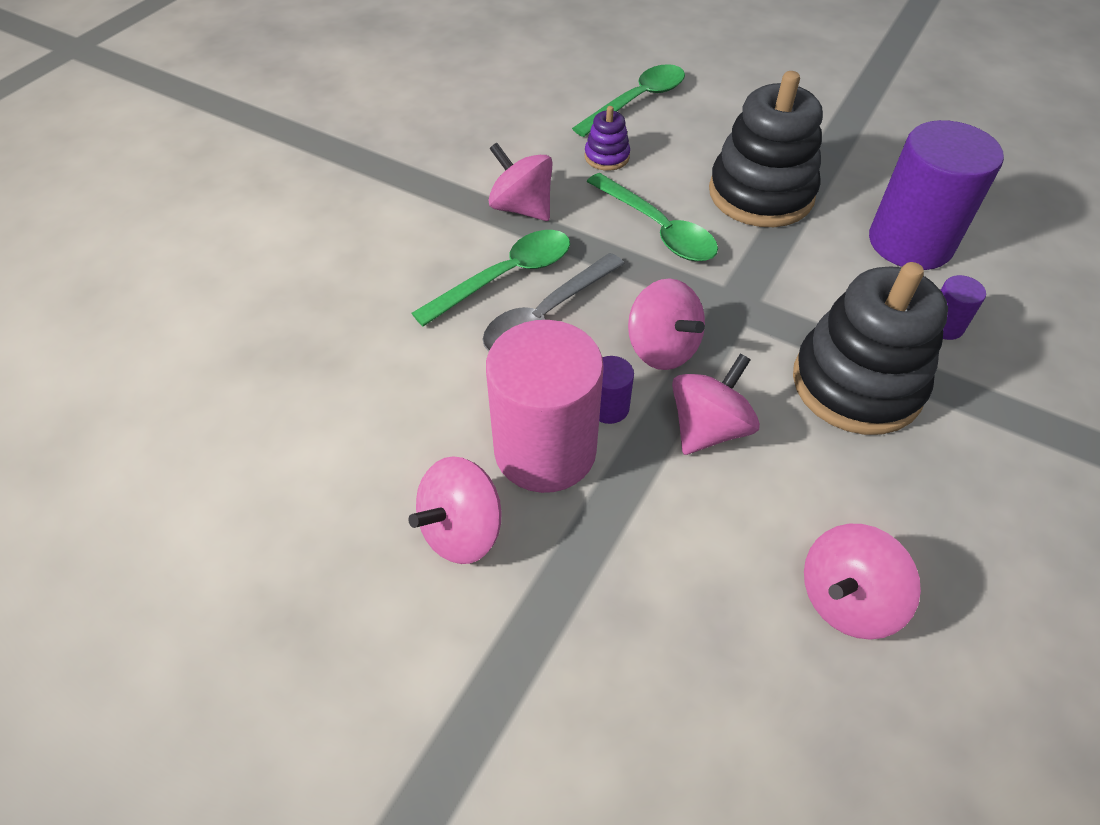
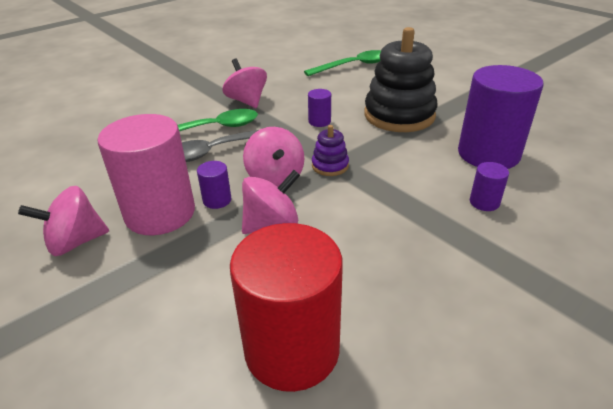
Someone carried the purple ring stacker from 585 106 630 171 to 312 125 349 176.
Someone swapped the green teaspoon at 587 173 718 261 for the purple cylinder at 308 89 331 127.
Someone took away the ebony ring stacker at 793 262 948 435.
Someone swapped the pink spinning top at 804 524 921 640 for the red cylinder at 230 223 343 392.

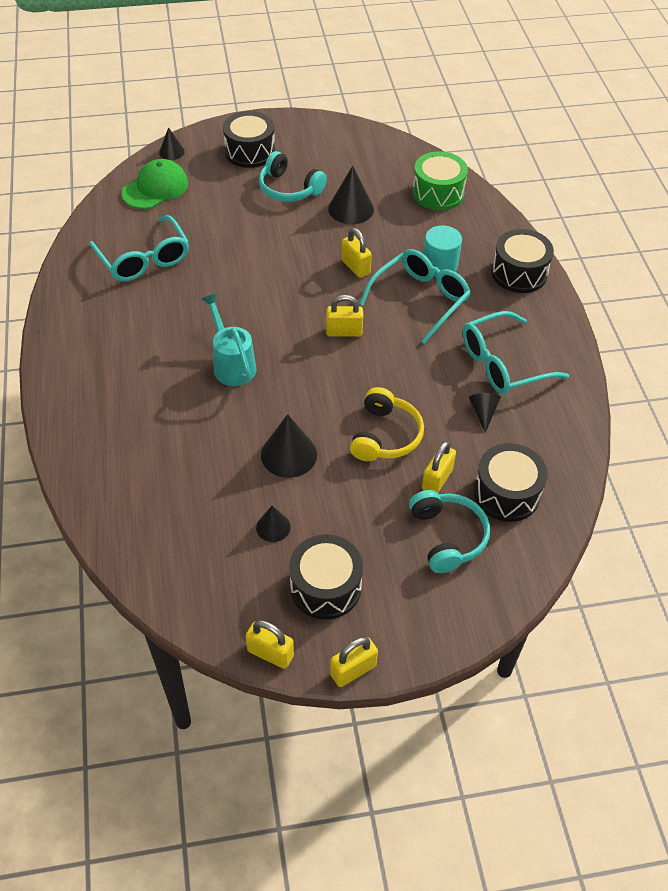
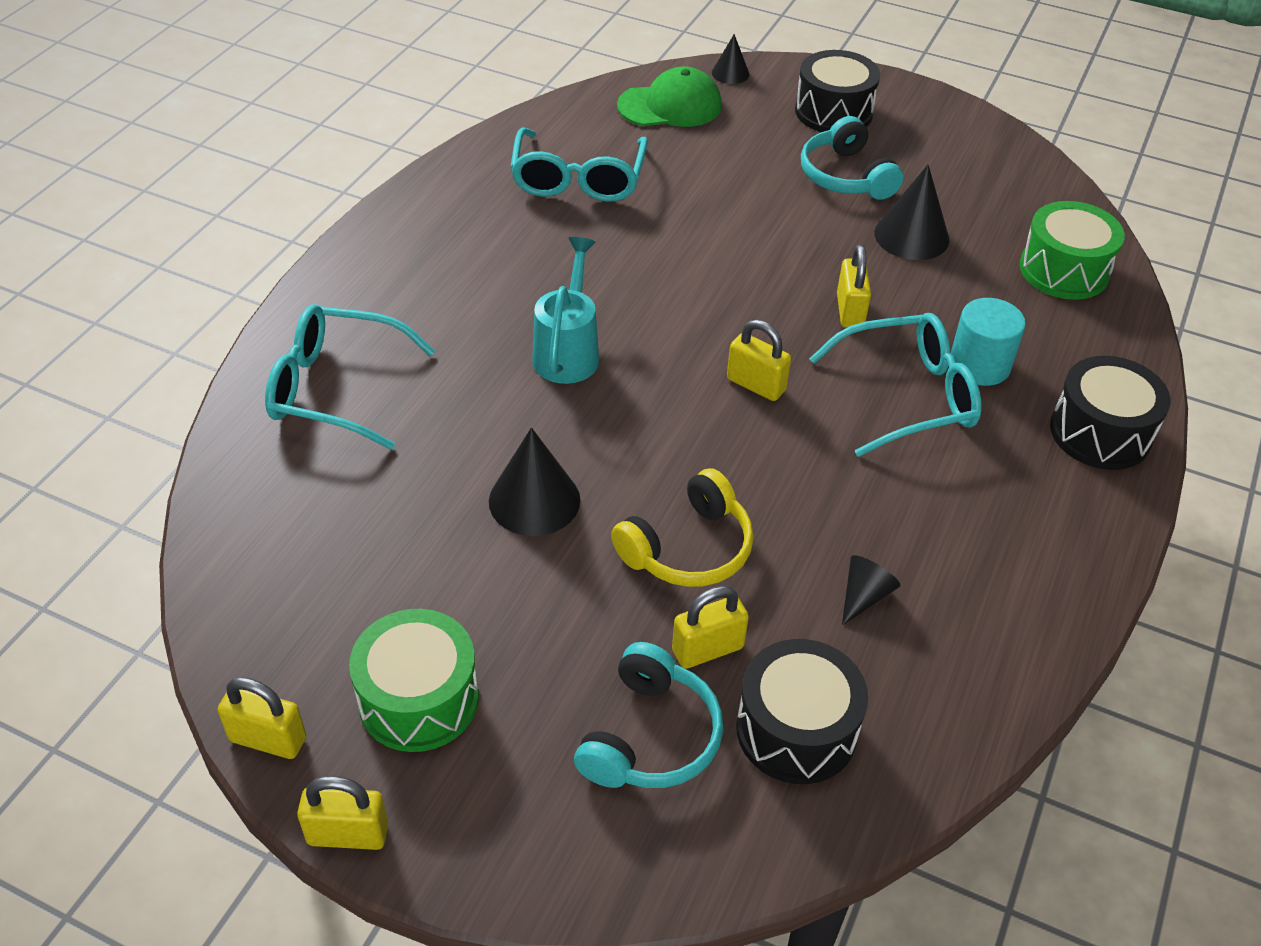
Someone carried the teal eyeglasses from 462 311 569 395 to 265 304 435 449.
Someone took away the ebony cone at 256 506 291 542.
Someone repainted the ebony toy drum at 289 534 363 620, which became the green toy drum at 349 609 479 752.
Someone rotated the yellow small lock at 246 620 294 669 by 45 degrees counterclockwise.

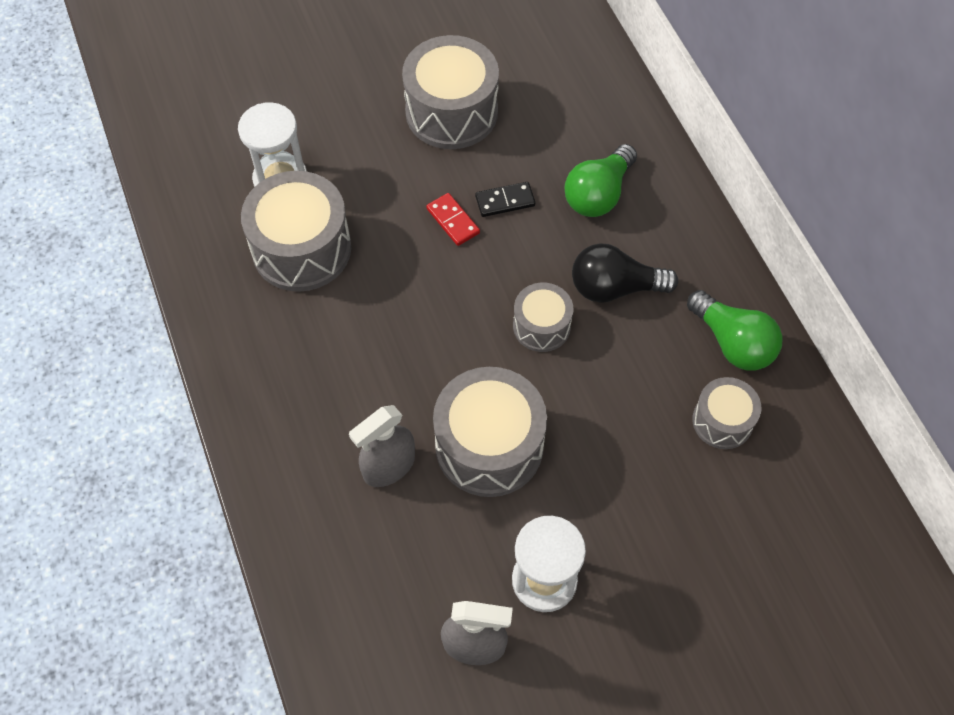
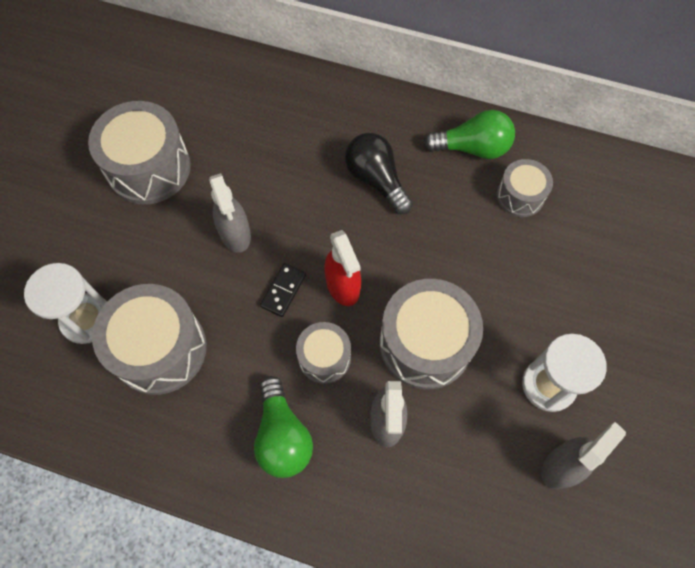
Someone carried the green lightbulb from 564 144 637 217 to 254 376 313 478.
Someone carried the ebony domino from 475 182 535 217 to 260 263 306 317.
Someone swapped the red domino at 426 193 480 246 for the gray spray bottle at 209 173 251 253.
Someone rotated the ebony lightbulb at 572 244 678 303 by 105 degrees clockwise.
Someone carried the gray toy drum from 513 283 574 352 to 296 322 351 384.
Someone put down the red spray bottle at 324 230 361 306.

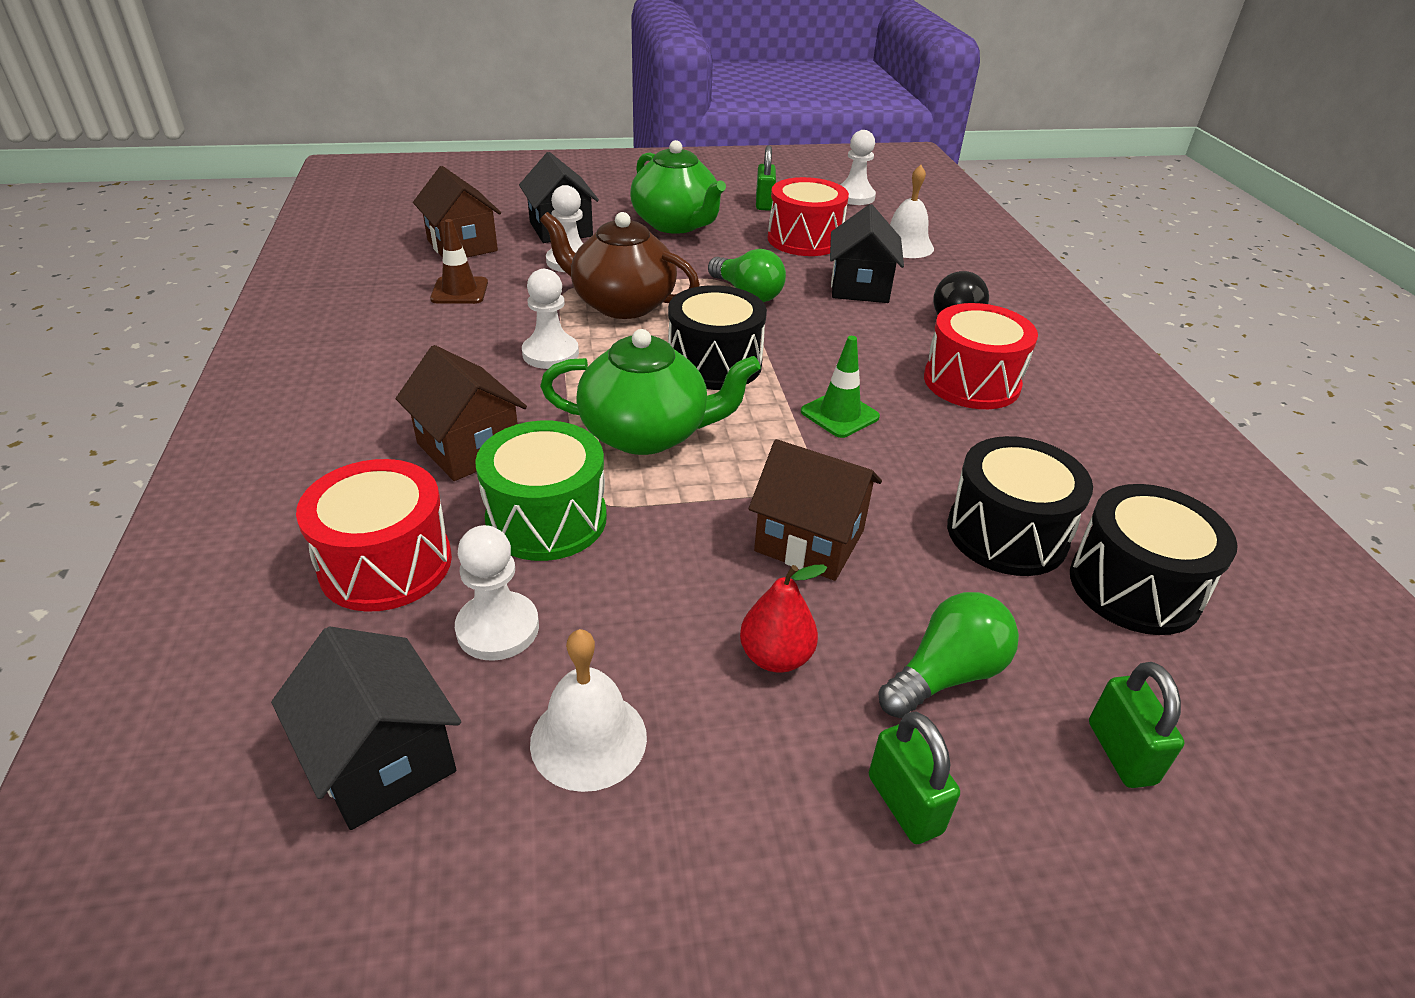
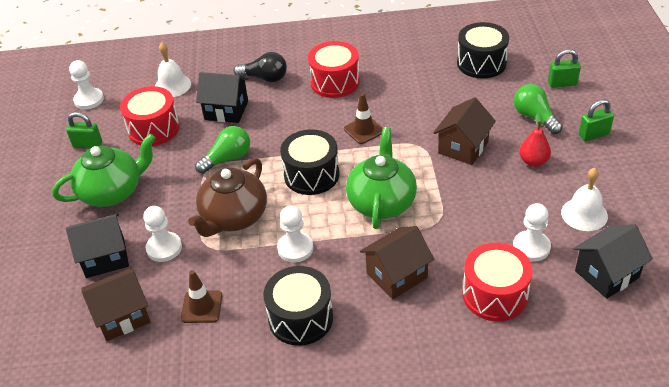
Someone repainted the green safety cone at 801 336 880 438, which became the russet safety cone at 344 93 383 144.
Someone took away the green toy drum at 475 421 607 561.
Someone carried the ebony toy drum from 947 436 1093 576 to 263 266 333 346.

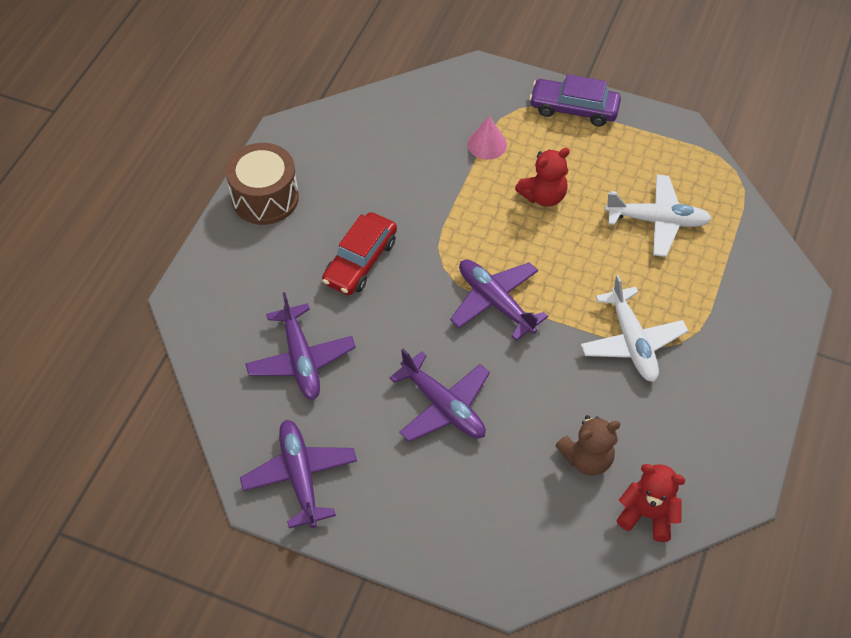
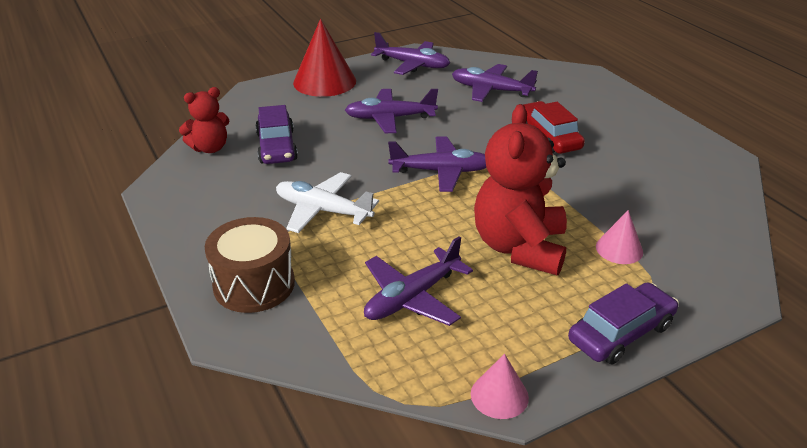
Someone carried the russet toy drum from 226 143 299 225 to 205 217 295 313.
Someone scaled the red stuffed bear at 515 148 570 207 by 1.78.
Someone repainted the pure white aeroplane at 605 175 712 257, which became the purple aeroplane at 364 236 473 326.
Someone swapped the russet stuffed bear at 555 415 620 476 for the purple car at 255 105 298 164.
Someone put down the red cone at 293 19 356 97.
Someone put down the pink cone at 471 354 529 419.

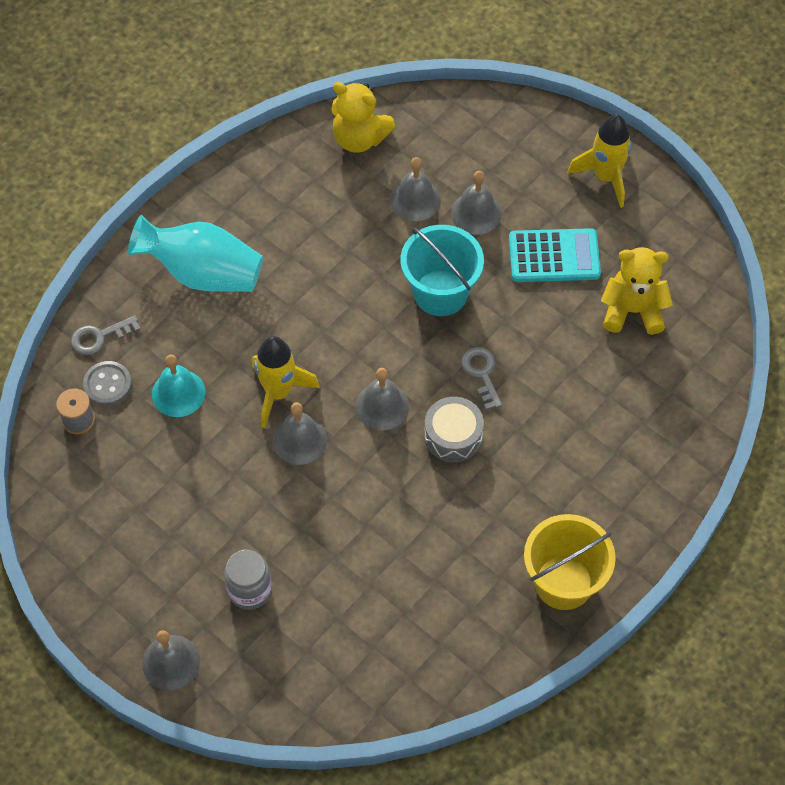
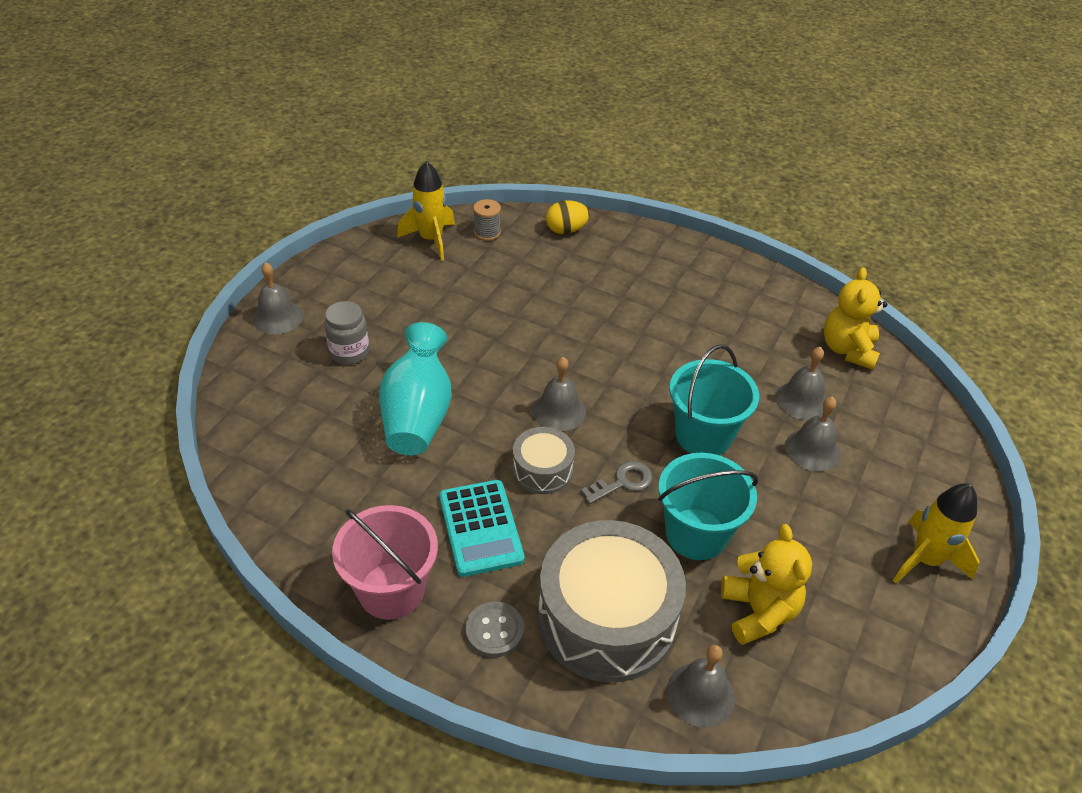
Someone carried the teal flower vase from 128 215 263 292 to 379 322 452 455.
Someone carried the teal calculator from 509 228 601 282 to 439 480 525 577.
Someone swapped the gray key at 71 315 141 355 for the yellow egg shape at 546 200 590 234.
Someone carried the yellow rocket from 252 336 320 428 to 397 161 455 261.
Someone took away the teal school bell at 152 354 206 417.
Someone carried the gray shirt button from 83 361 132 406 to 465 602 524 657.
Someone carried the gray school bell from 273 402 327 465 to 667 645 735 727.
Someone repainted the yellow sand bucket at 524 514 616 610, which became the pink sand bucket at 332 505 438 620.
Someone put down the teal sand bucket at 658 453 758 560.
Someone put down the gray toy drum at 538 520 686 683.

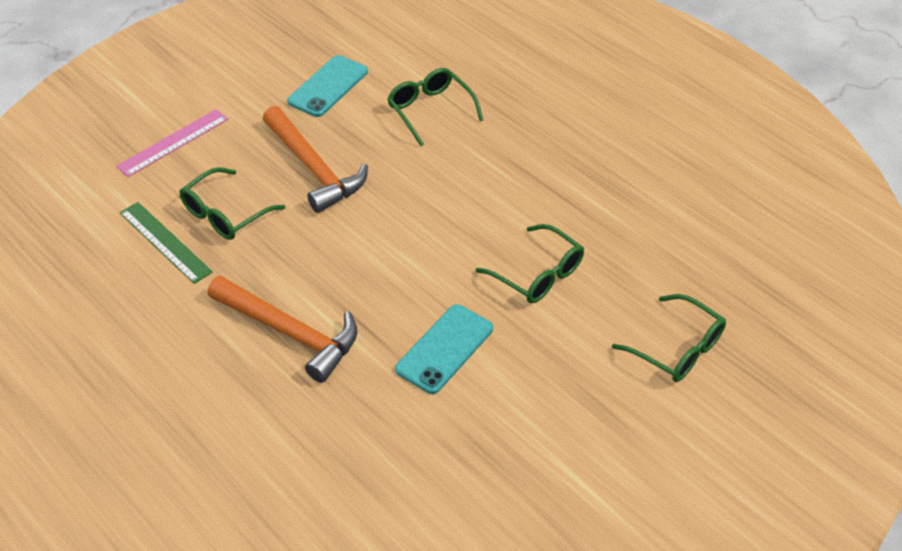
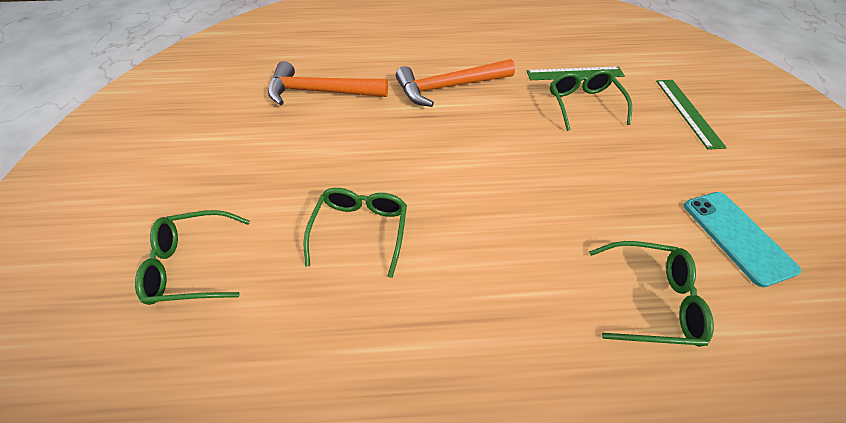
Someone carried the bright orange hammer from 263 106 368 213 to 268 61 388 105.
Someone repainted the pink measuring stick at 116 109 228 177, which became the green measuring stick at 656 80 727 150.
Someone rotated the green eyeglasses at 475 224 584 303 by 105 degrees clockwise.
Someone took away the teal mobile phone at 395 304 493 394.

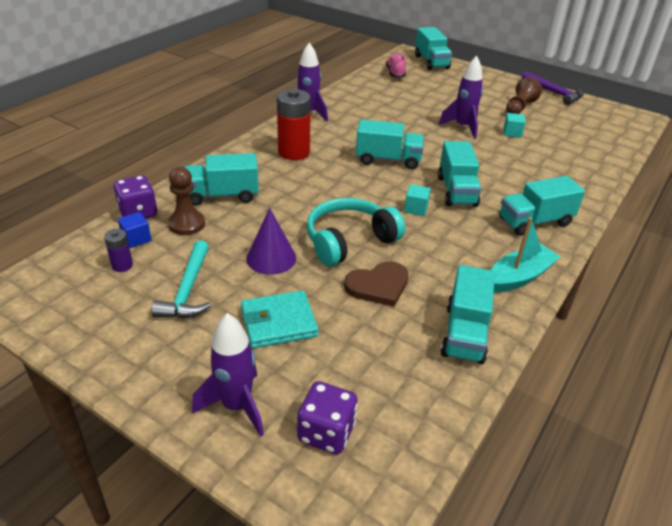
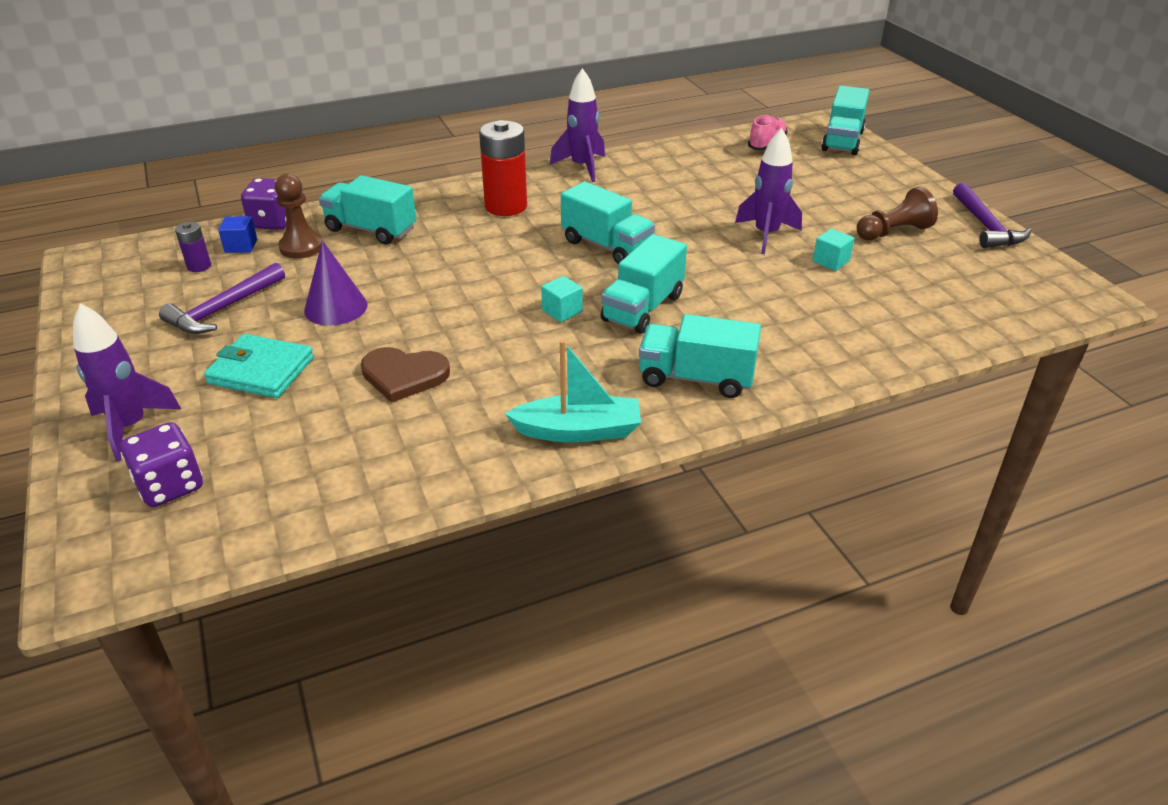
Someone took away the teal headphones at 307 198 405 266.
Someone repainted the teal hammer at 151 240 211 318, which became the purple hammer at 159 263 285 334.
Someone took away the teal lorry at 441 265 495 364.

